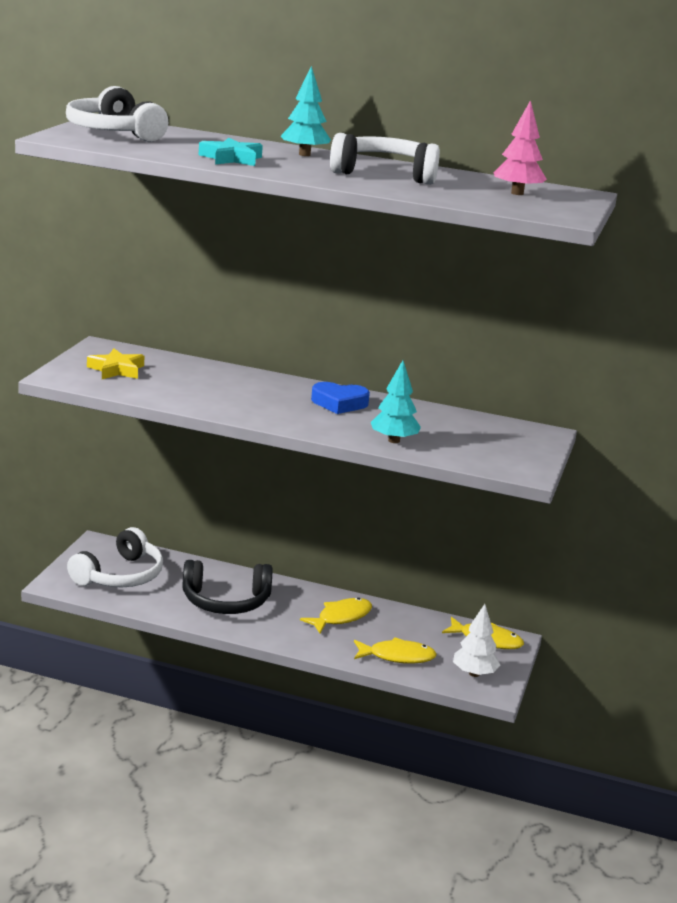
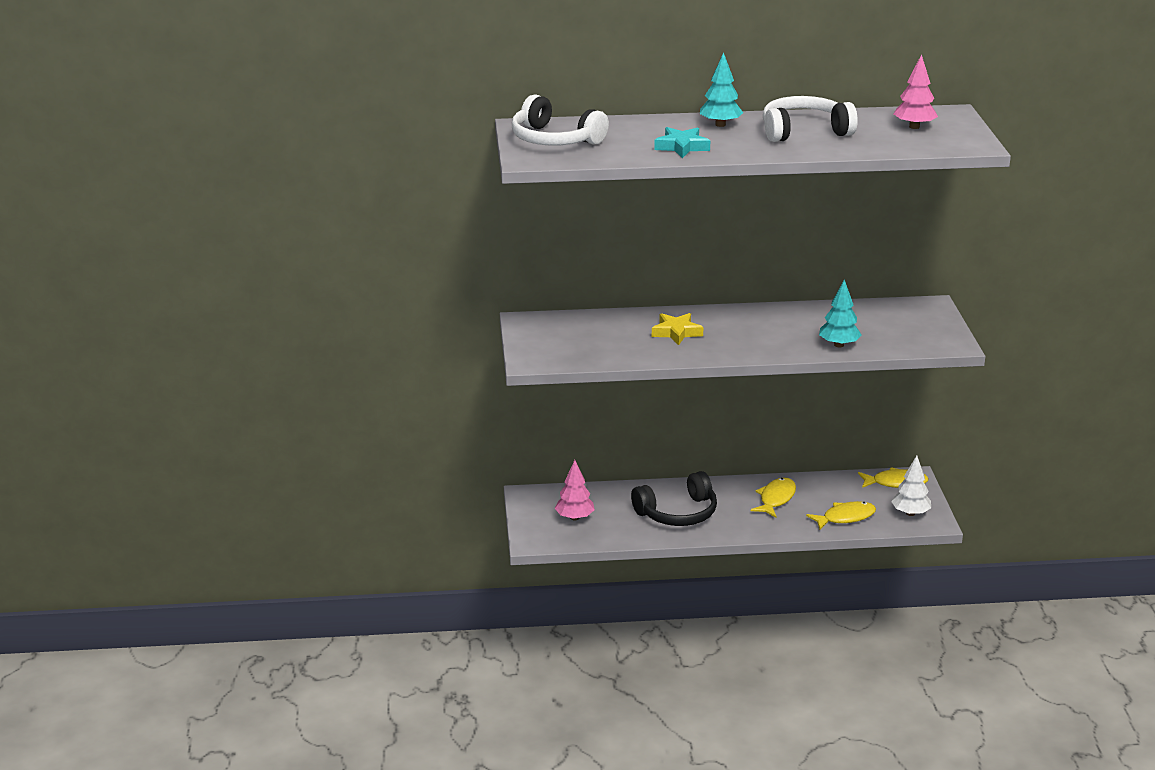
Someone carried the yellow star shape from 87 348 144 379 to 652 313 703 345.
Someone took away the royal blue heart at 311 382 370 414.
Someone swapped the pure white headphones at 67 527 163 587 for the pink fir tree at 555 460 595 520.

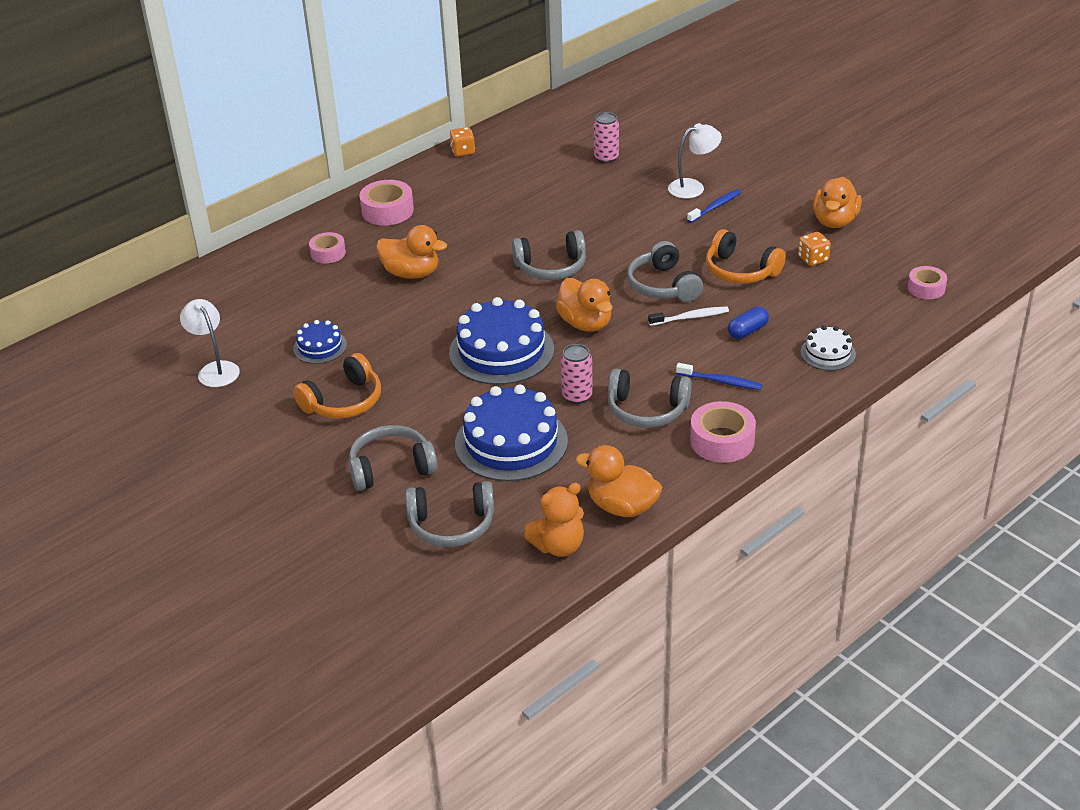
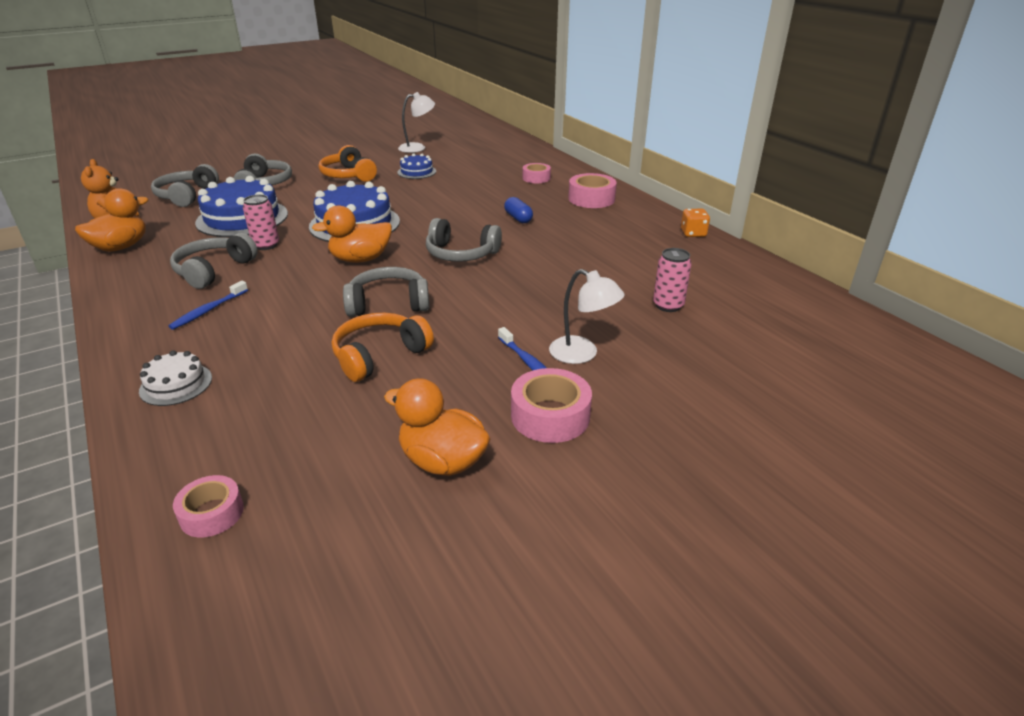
Someone rotated the pure white reading lamp at 668 123 722 198 by 45 degrees counterclockwise.
Someone took away the bright orange duck at 376 225 447 279.
Someone rotated the gray headphones at 512 230 586 280 by 75 degrees counterclockwise.
Someone took away the bright orange die at 798 232 831 266.
Someone took away the pure white dental brush at 648 306 729 326.
Someone carried the royal blue pill shape from 728 307 769 339 to 504 197 533 223.
Someone carried the pink sticky tape from 690 401 756 463 to 511 368 592 443.

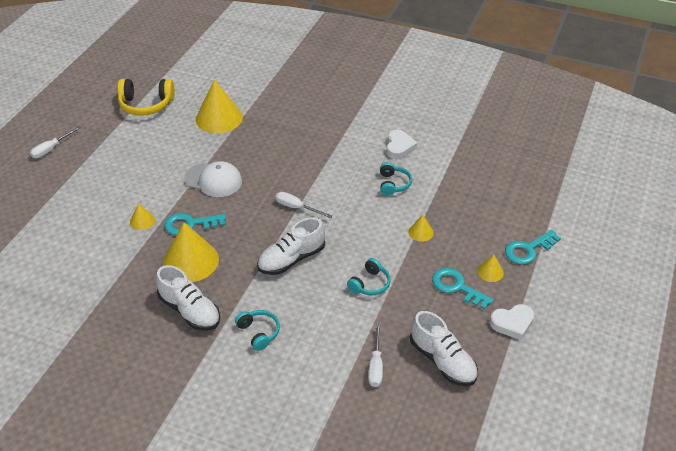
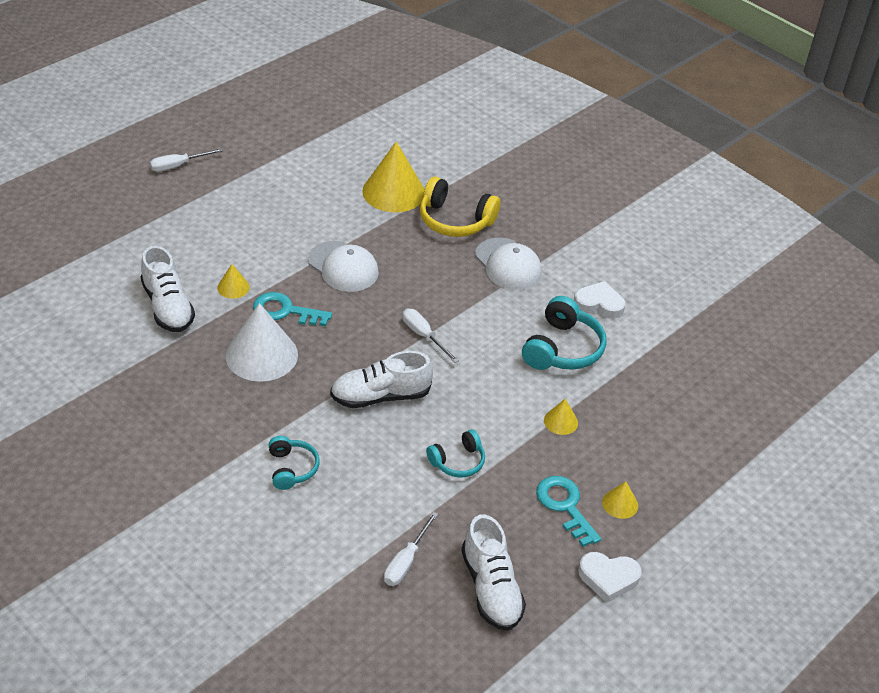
Someone carried the yellow headphones from 117 79 175 116 to 420 177 500 237.
Someone rotated the pure white heart at 387 130 417 159 by 105 degrees counterclockwise.
Someone scaled the teal headphones at 380 162 412 196 by 1.66.
Someone repainted the yellow cone at 163 222 219 282, which became the pure white cone at 226 303 298 382.
Someone took away the teal key at 505 230 561 264.
Someone carried the pure white sneaker from 156 265 220 330 to 141 246 195 332.
Someone put down the pure white baseball cap at 475 238 542 290.

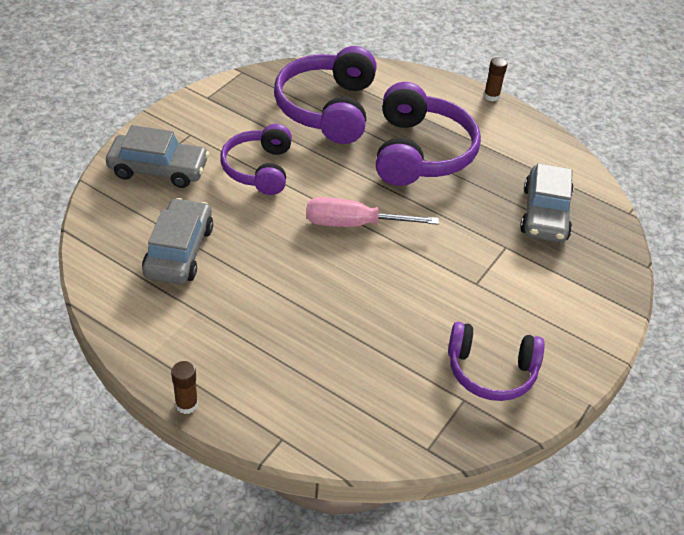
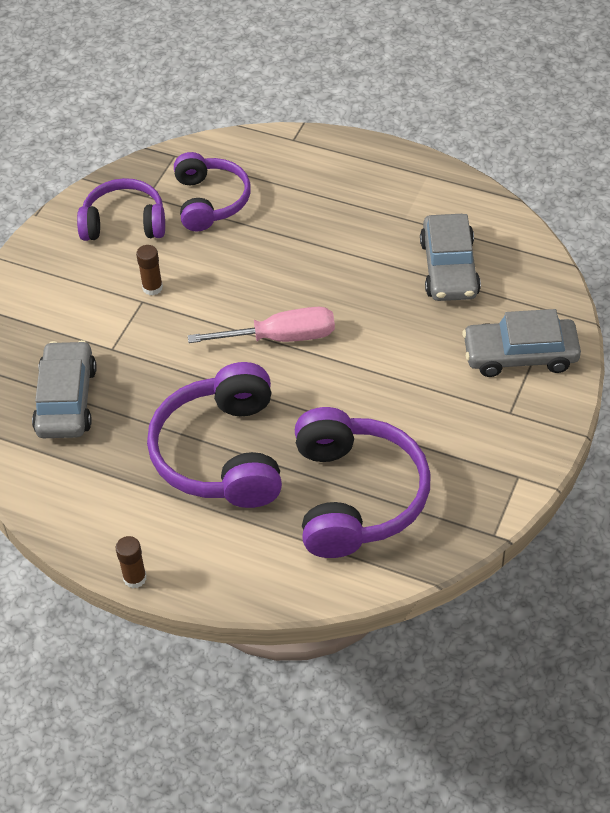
Someone carried the purple headphones from 220 124 292 195 to 174 152 251 231.
Someone carried the russet glue from 171 361 198 414 to 136 245 163 295.

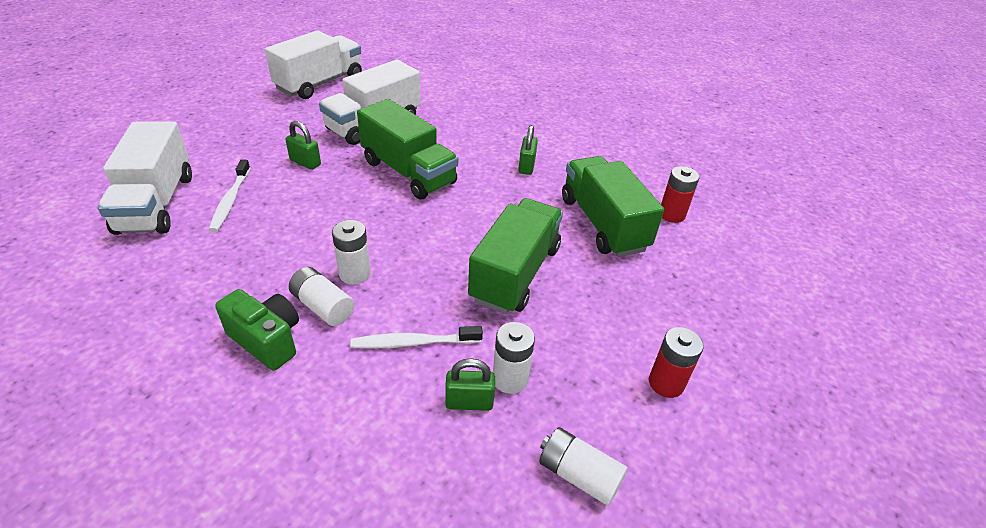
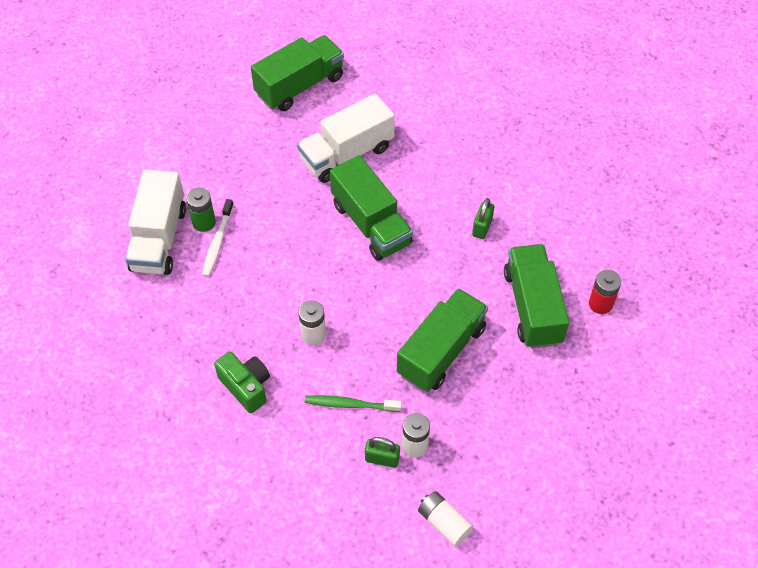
Someone repainted the pure white lorry at 265 30 362 99, which became the green lorry at 251 35 344 111.
Someone took away the green small lock at 285 121 321 170.
Someone took away the pure white battery at 289 267 354 326.
Someone repainted the pure white dental brush at 350 326 483 349, which became the green dental brush at 305 395 402 412.
Someone took away the red battery at 649 327 704 398.
Someone put down the green battery at 186 188 216 232.

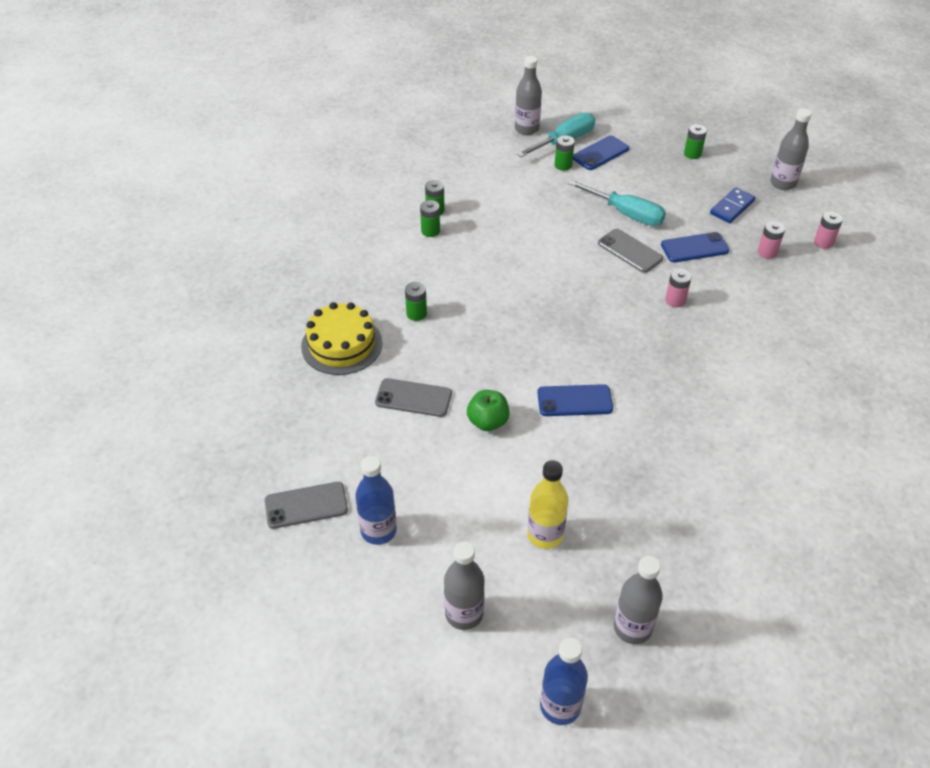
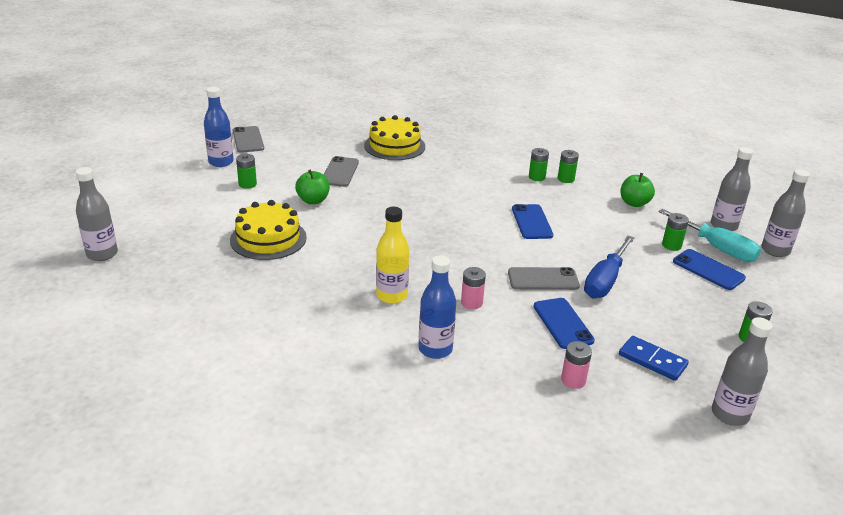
Someone repainted the teal flat screwdriver at 568 180 666 226, which became the royal blue flat screwdriver at 584 236 635 298.
Someone took away the pink battery at 814 211 843 249.
Someone rotated the gray mobile phone at 598 229 663 273 by 45 degrees clockwise.
Someone carried the green battery from 405 282 427 321 to 236 154 257 189.
Someone carried the royal blue mobile phone from 537 384 613 416 to 512 204 553 239.
Someone carried the yellow flask from 527 460 569 549 to 376 207 409 304.
Someone carried the gray flask from 444 542 485 630 to 761 169 810 257.
Someone carried the royal blue flask from 540 638 588 725 to 418 255 456 359.
Someone put down the green apple fruit at 621 173 655 207.
Someone put down the yellow cake at 230 200 307 260.

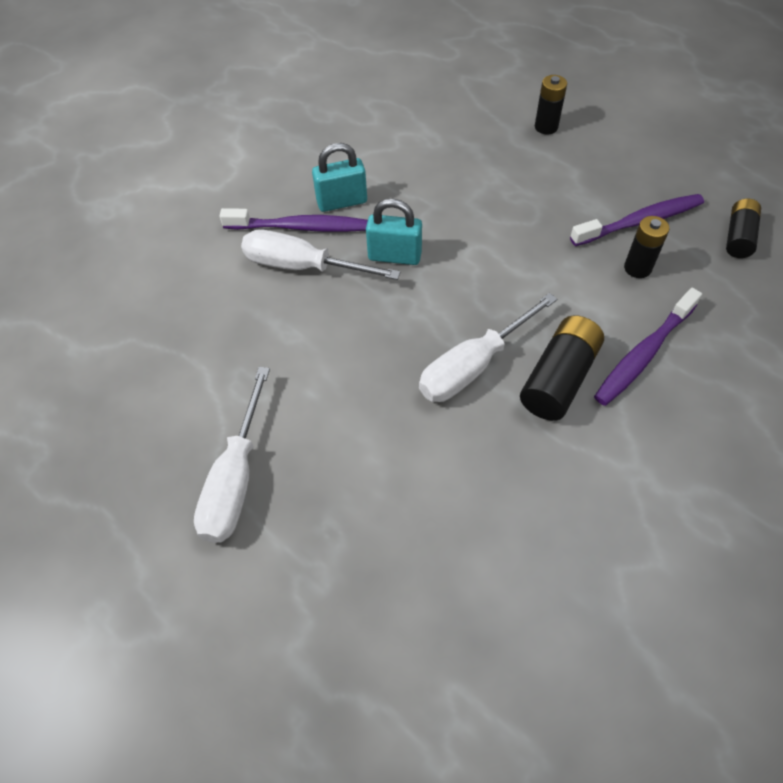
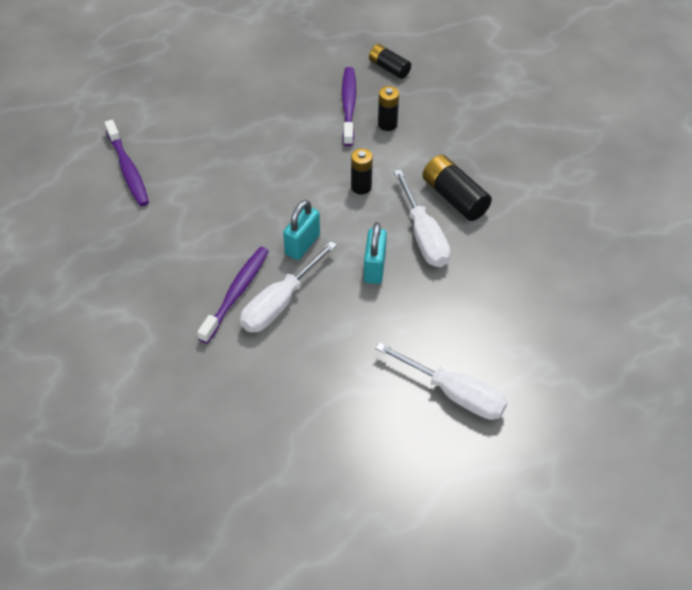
Someone carried the ebony battery from 535 75 567 135 to 351 148 373 195.
Someone carried the teal small lock from 312 143 367 212 to 364 222 387 284.
Someone carried the purple dental brush from 594 288 702 406 to 105 120 149 206.

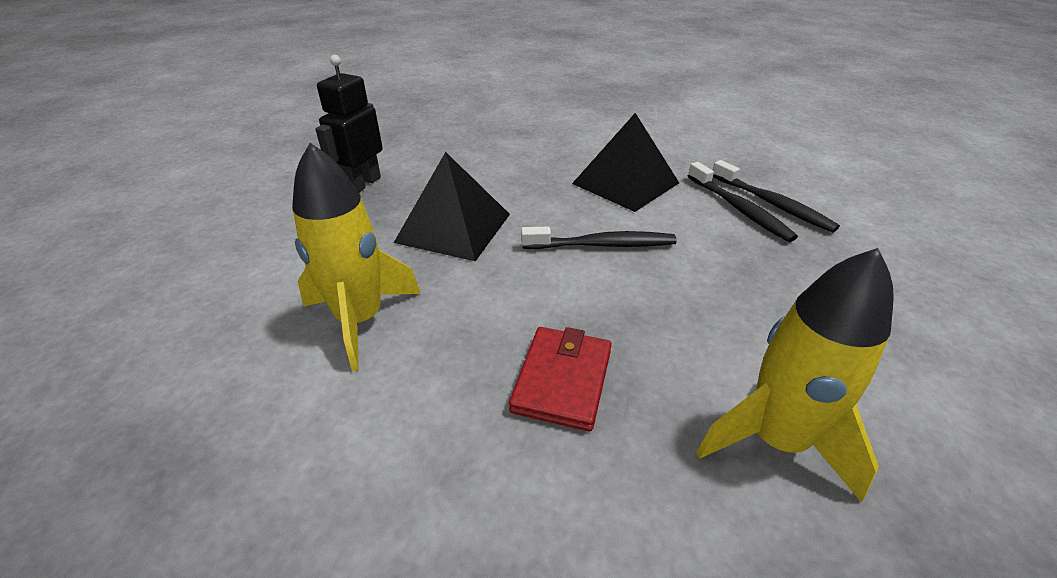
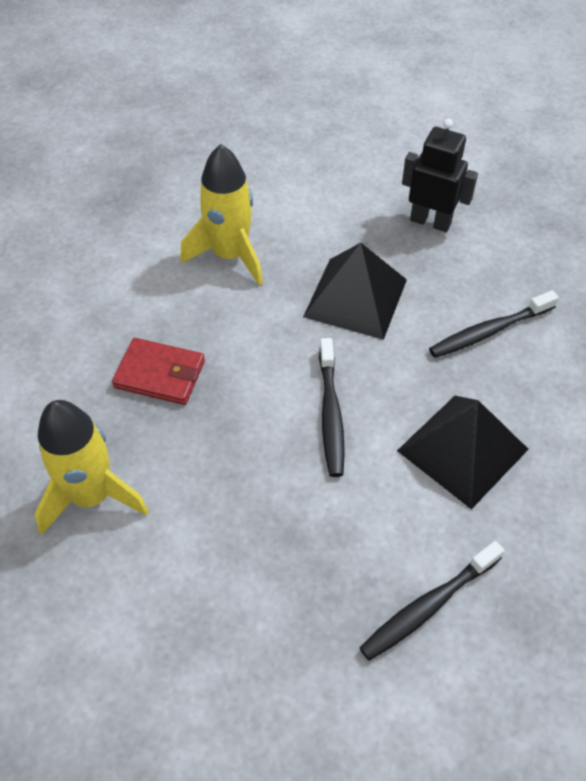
Someone carried the ebony dental brush from 688 162 798 242 to 429 290 559 358.

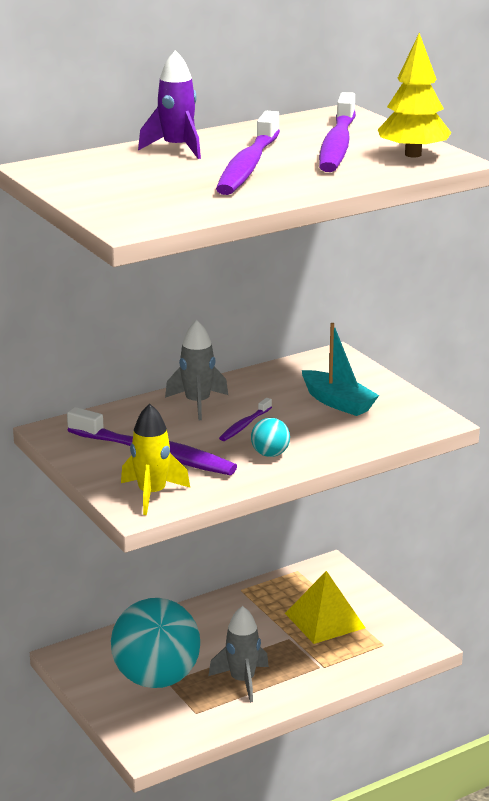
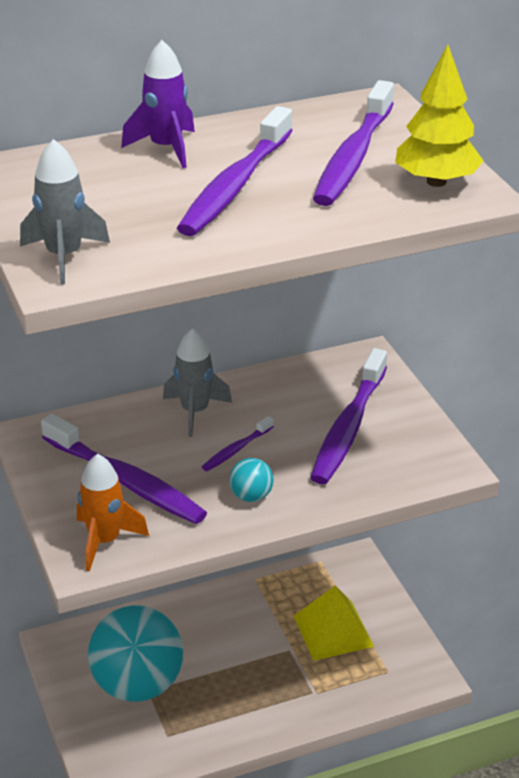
Someone swapped the teal boat at 302 323 379 416 for the purple dental brush at 310 348 387 484.
Someone repainted the yellow rocket at 121 403 190 515, which became the bright orange rocket at 77 454 149 571.
Someone carried the gray rocket from 208 606 269 703 to 20 139 110 285.

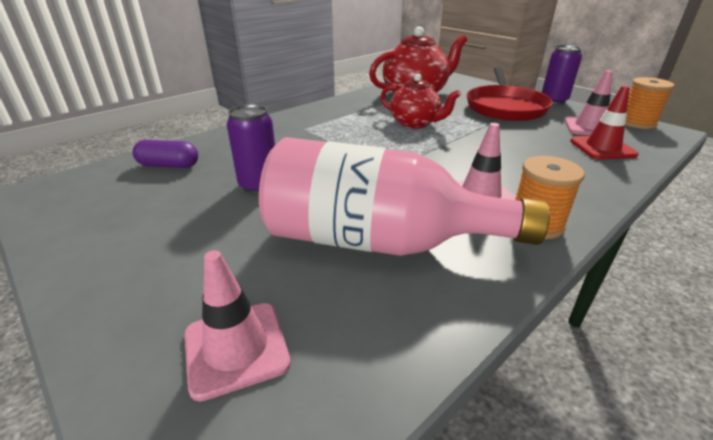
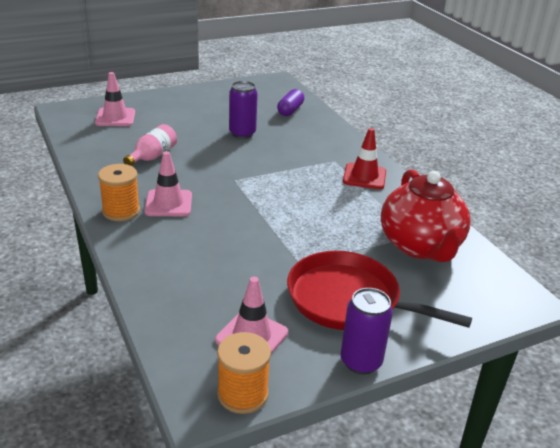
Someone took away the red china teapot at 381 74 461 129.
Someone carried the red safety cone from 570 86 639 160 to 343 128 386 189.
Someone scaled the pink flask at 259 137 550 256 by 0.45.

